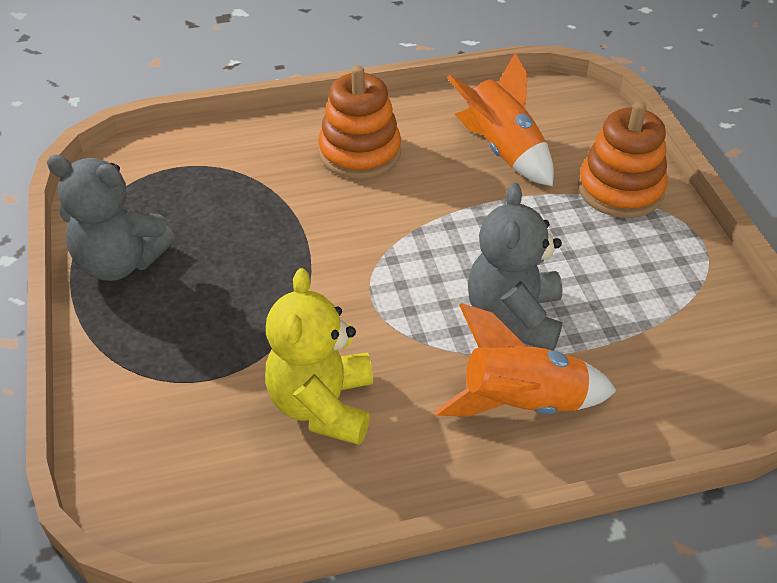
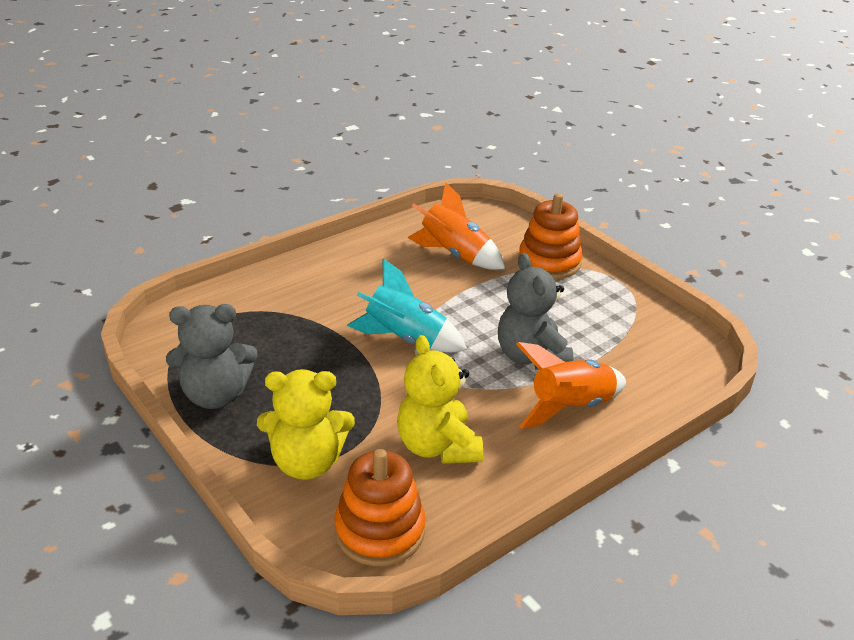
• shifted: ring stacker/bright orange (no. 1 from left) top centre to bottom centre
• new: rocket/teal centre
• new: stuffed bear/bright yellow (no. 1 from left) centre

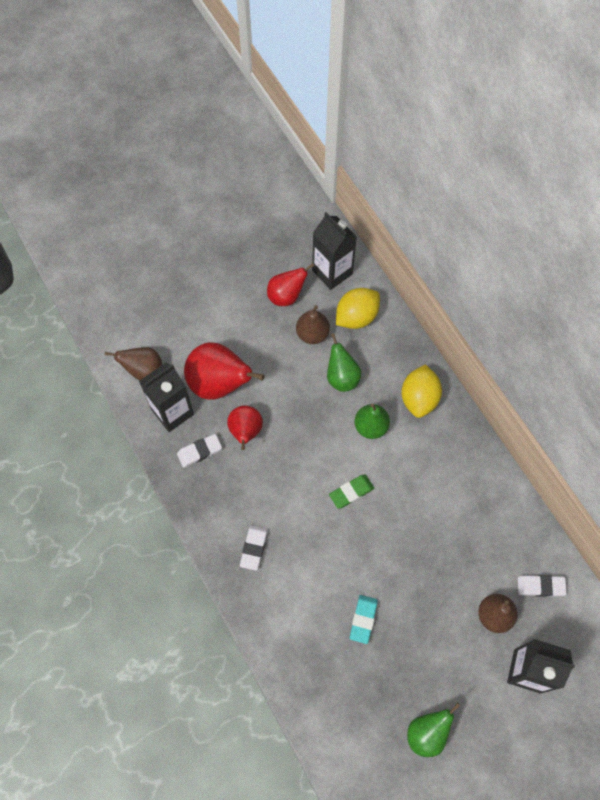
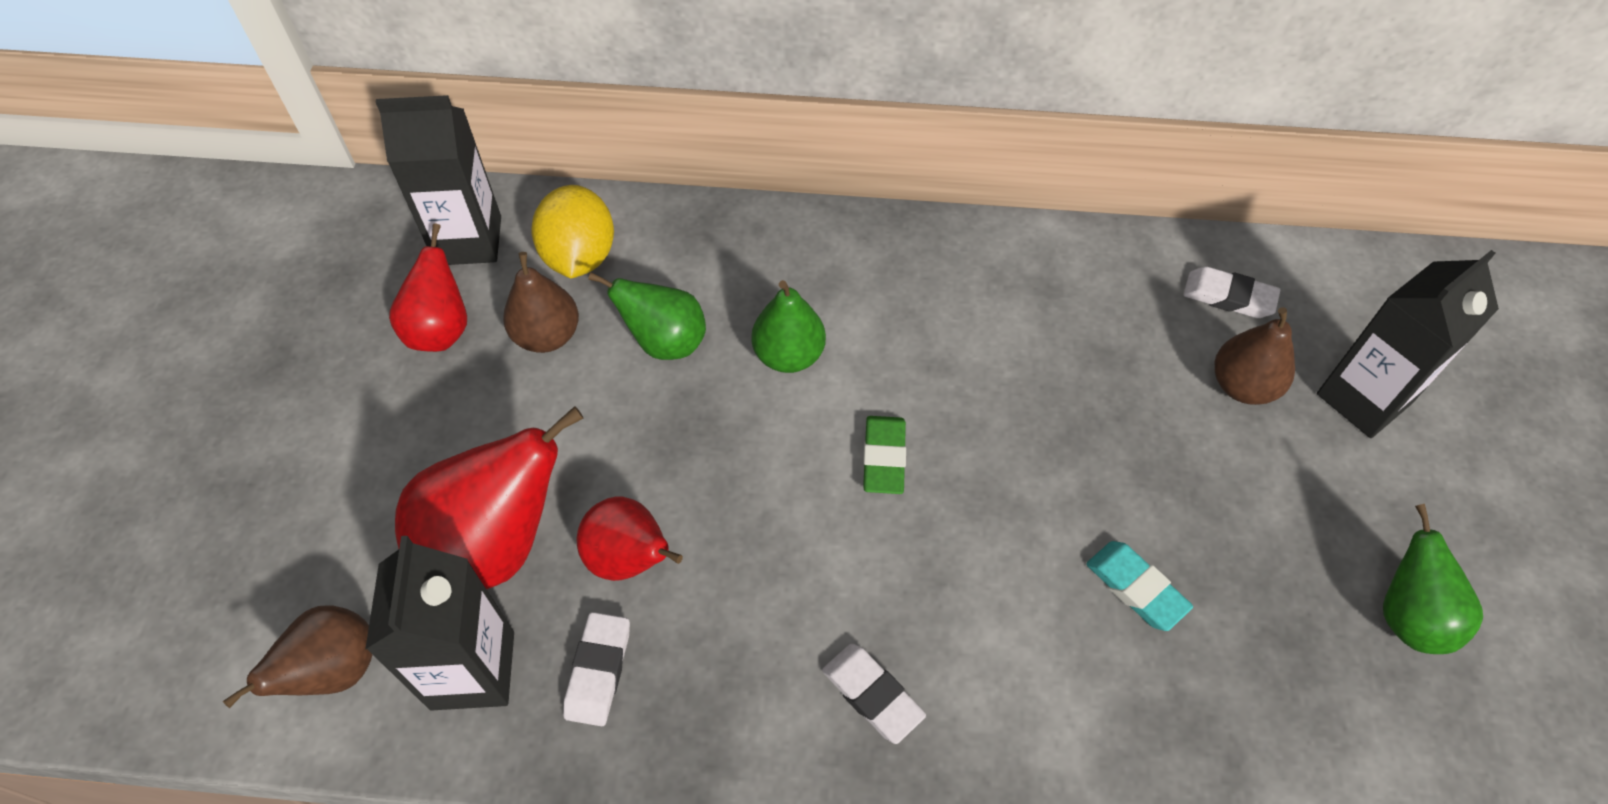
• gone: citrus fruit/bright yellow (no. 2 from left) middle right
• rotated: eraser/snow-white (no. 3 from left) bottom right = middle right 75 degrees clockwise

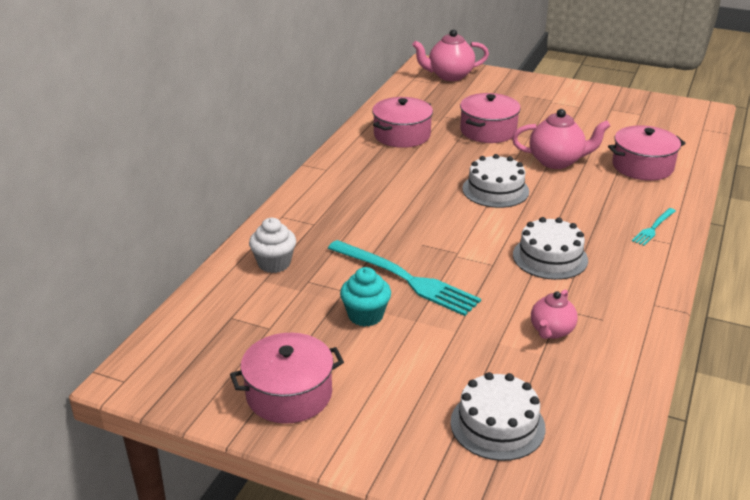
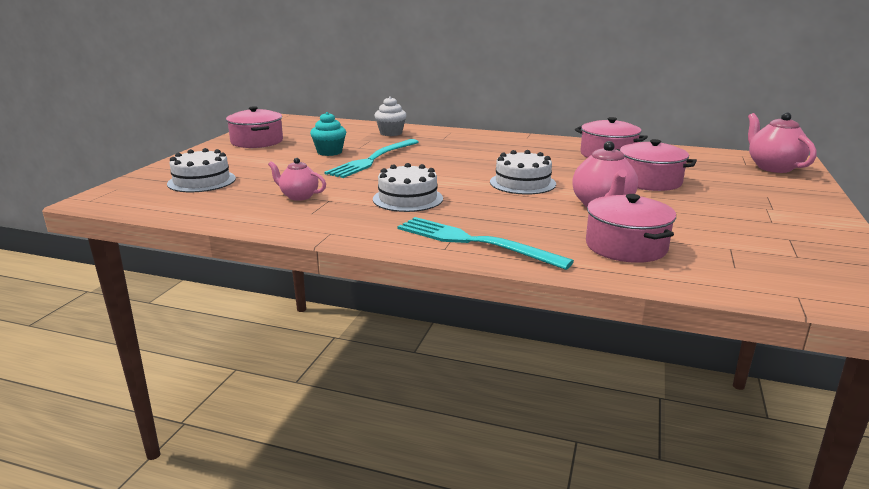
• scaled: table fork/teal (no. 2 from left) middle right = centre x2.04

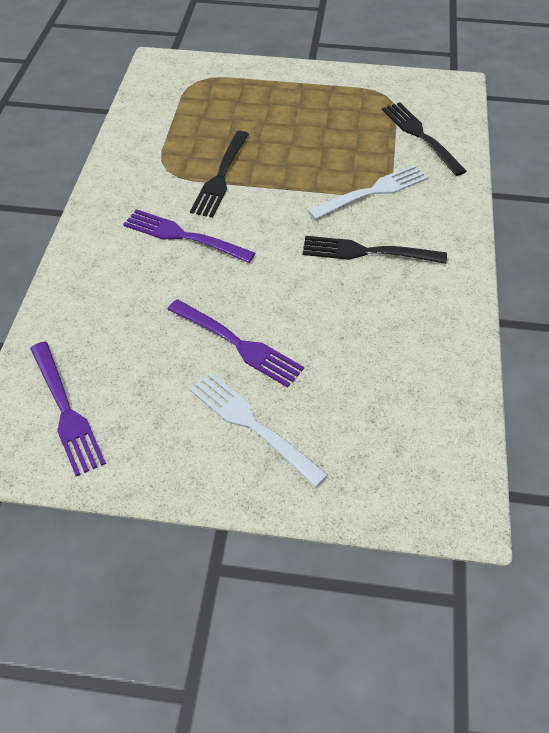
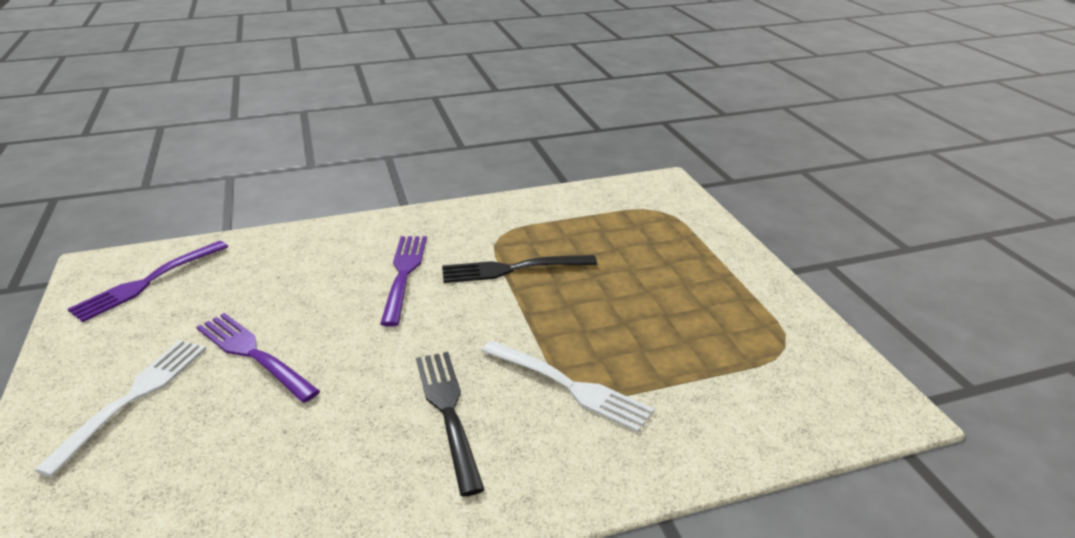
• gone: table fork/black (no. 3 from left) top right
• rotated: table fork/royal purple (no. 3 from left in the first image) centre = middle left 120 degrees clockwise

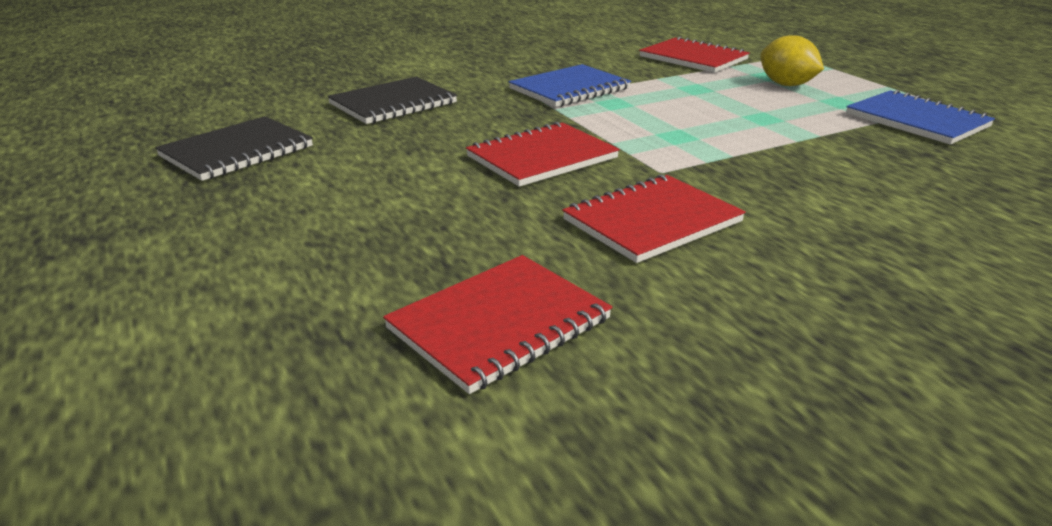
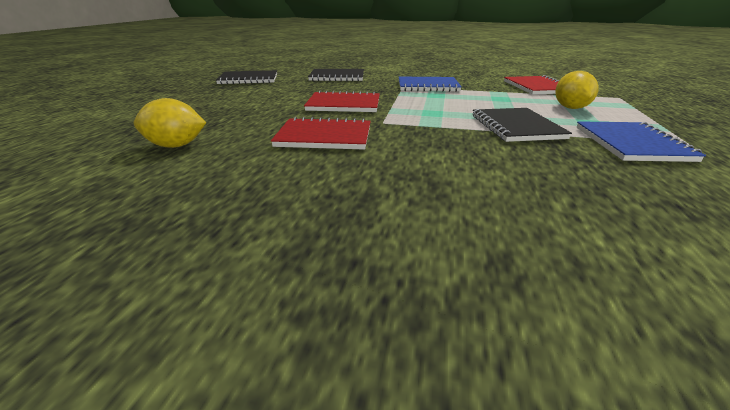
• swapped: exercise book/red (no. 1 from left) centre to citrus fruit/bright yellow (no. 1 from left) top left
• new: exercise book/black (no. 3 from left) top right

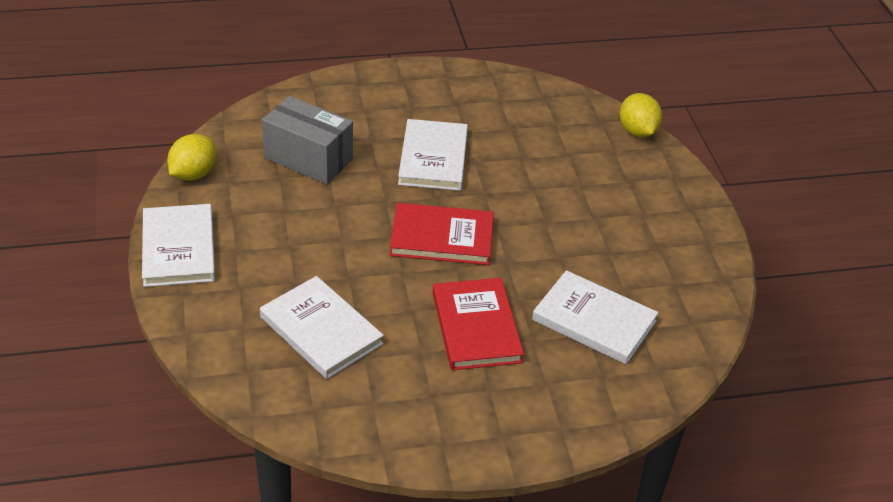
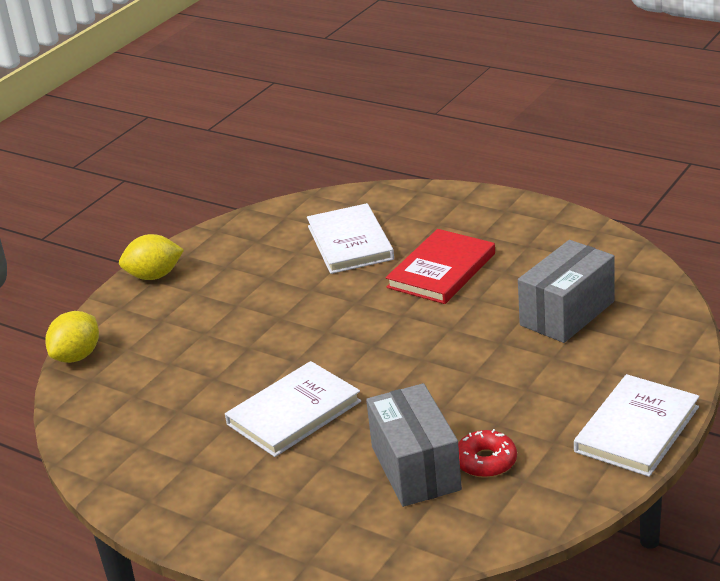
• shifted: citrus fruit/bright yellow (no. 1 from left in the first image) top left to citrus fruit/bright yellow (no. 2 from left) middle left
• gone: book/red (no. 1 from left) centre
• swapped: book/snow-white (no. 2 from left) centre to box/grey (no. 2 from left) middle right
• new: glazed donut/red bottom right

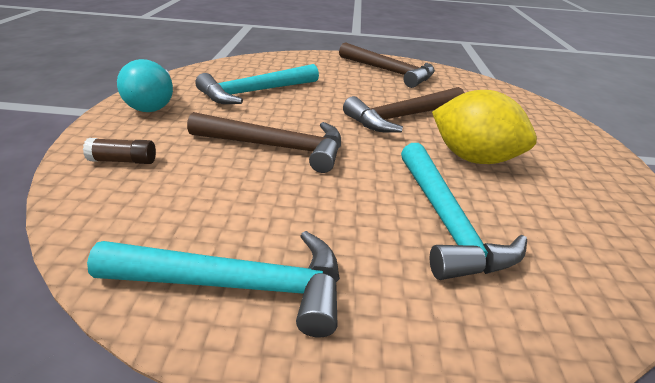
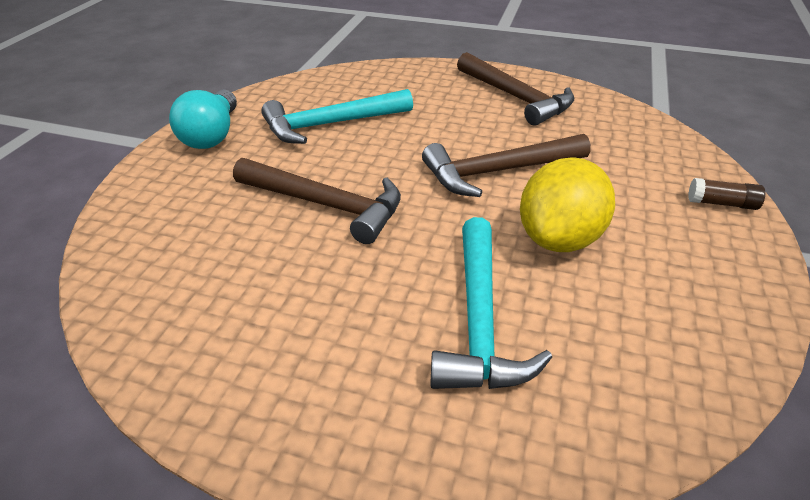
• rotated: citrus fruit/bright yellow top right = middle right 75 degrees clockwise
• shifted: stick of glue/russet middle left to middle right
• gone: claw hammer/teal (no. 1 from left) bottom left

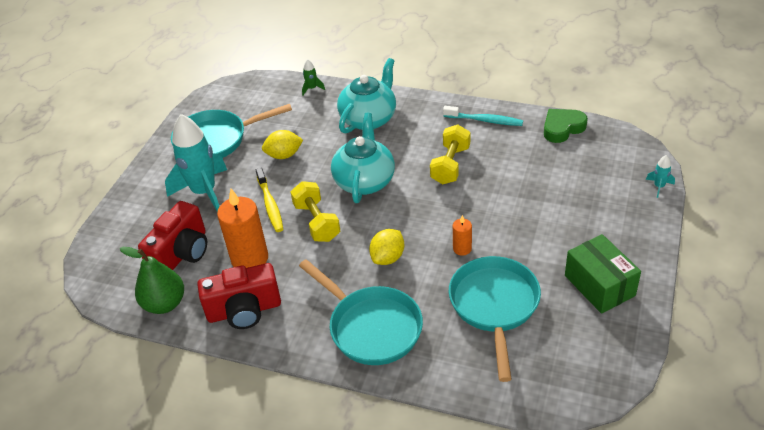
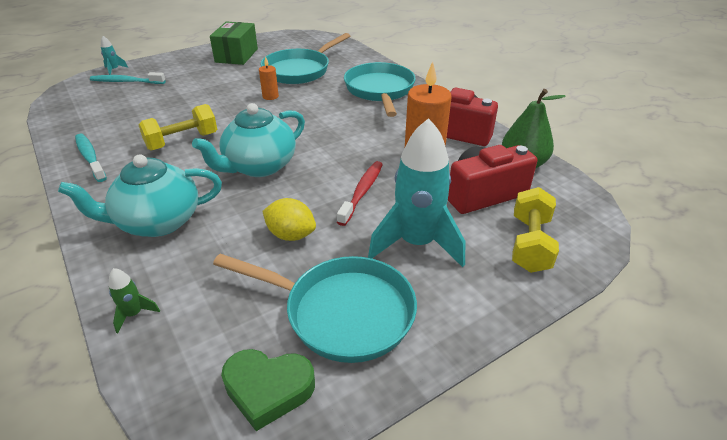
• shifted: heart/emerald top right to bottom centre
• repainted: toothbrush/bright yellow centre to toothbrush/red centre
• shifted: free weight/bright yellow (no. 1 from left in the first image) centre to free weight/bright yellow (no. 2 from left) middle right
• gone: citrus fruit/bright yellow (no. 2 from left) centre
• new: toothbrush/teal (no. 2 from left) top left

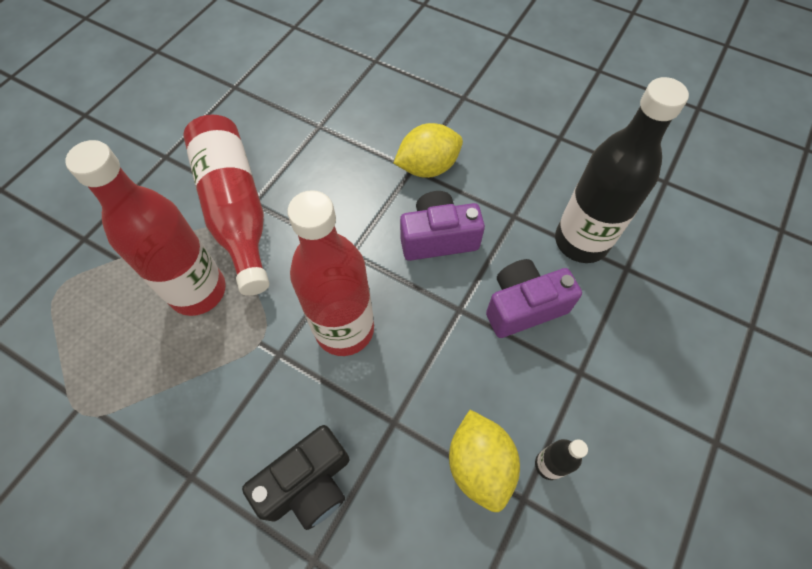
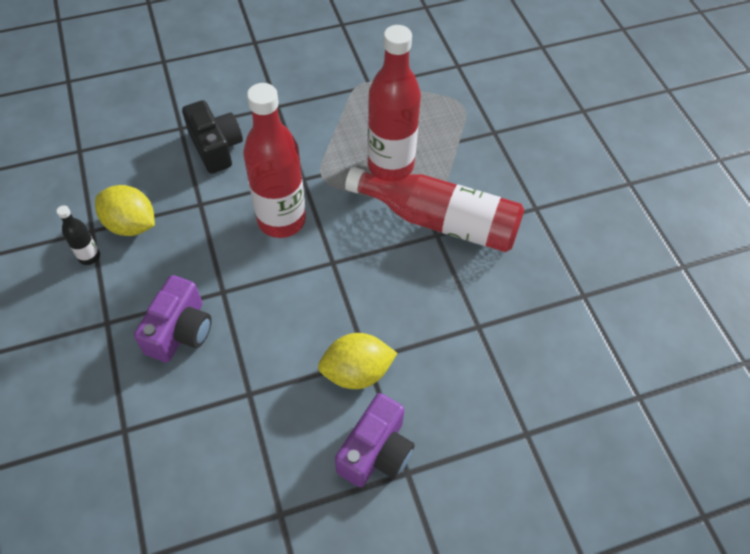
• gone: drink bottle/black (no. 2 from left) top right
• rotated: citrus fruit/bright yellow (no. 1 from left in the first image) top centre = centre 60 degrees clockwise
• shifted: camera/royal purple (no. 1 from left in the first image) centre to camera/royal purple (no. 2 from left) bottom centre
• rotated: camera/black bottom centre = top left 150 degrees clockwise

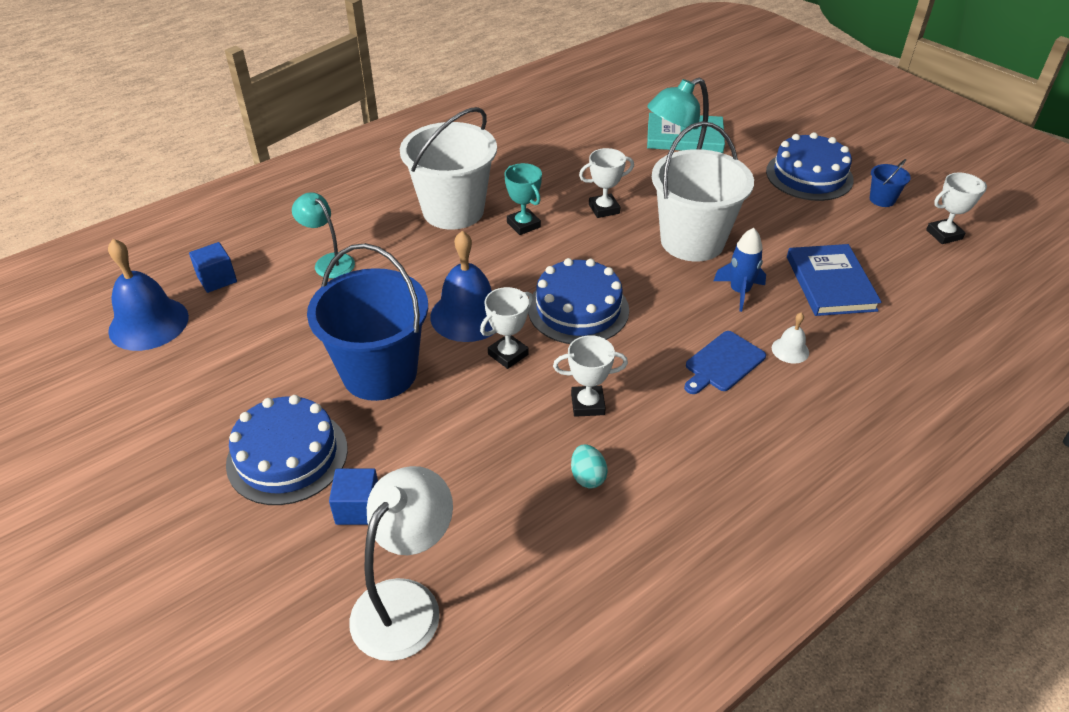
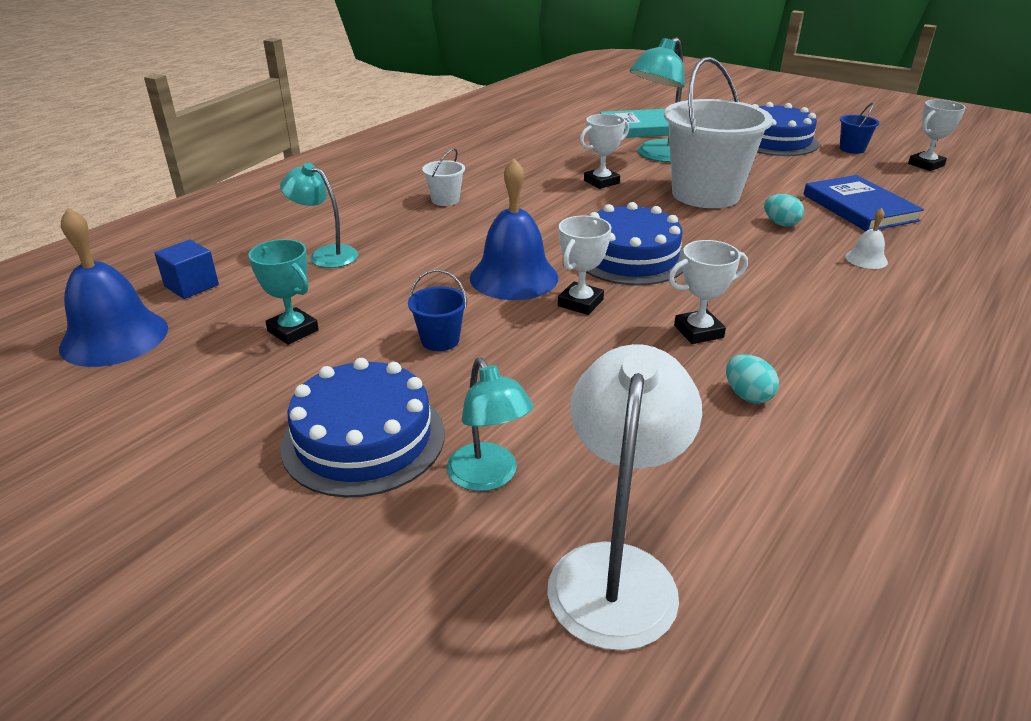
• scaled: sand bucket/snow-white (no. 1 from left) top centre = top centre x0.41
• shifted: prize cup/teal top centre to middle left
• swapped: rocket/cobalt middle right to egg shape/teal (no. 2 from left) top right
• scaled: sand bucket/cobalt (no. 1 from left) centre = centre x0.41
• gone: cutting board/cobalt middle right
• swapped: solid cube/cobalt (no. 2 from left) bottom left to desk lamp/teal (no. 2 from left) centre

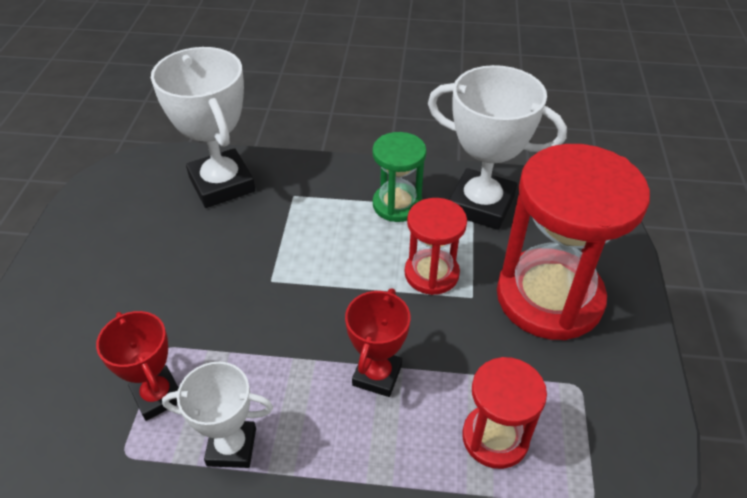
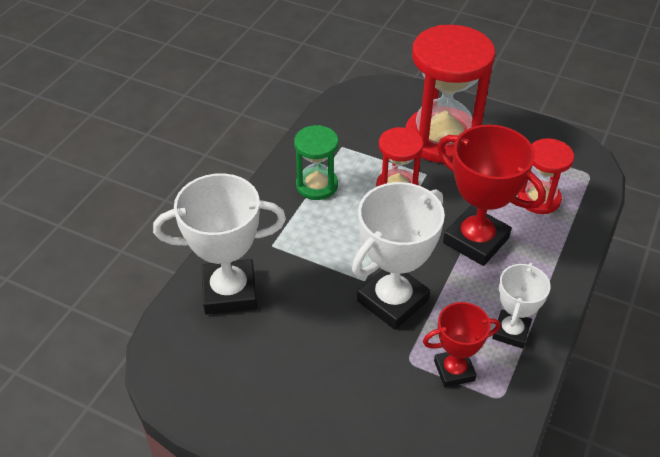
• shifted: prize cup/snow-white (no. 3 from left in the first image) top centre to prize cup/snow-white (no. 2 from left) centre
• scaled: prize cup/red (no. 2 from left) bottom centre = middle right x1.69

